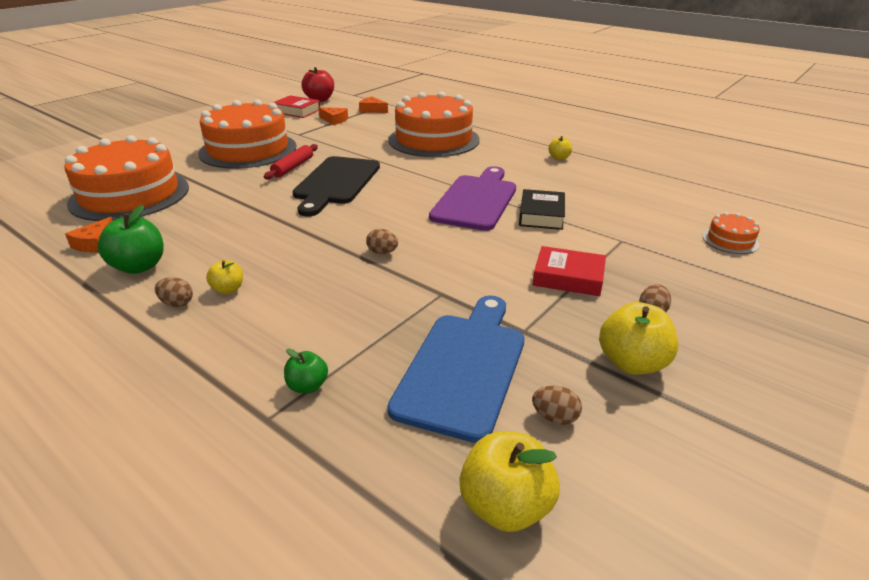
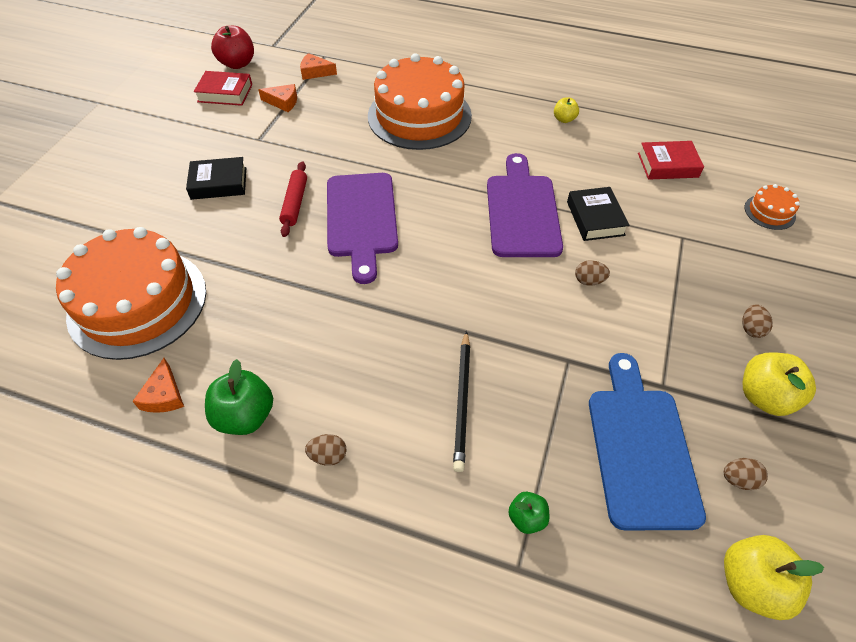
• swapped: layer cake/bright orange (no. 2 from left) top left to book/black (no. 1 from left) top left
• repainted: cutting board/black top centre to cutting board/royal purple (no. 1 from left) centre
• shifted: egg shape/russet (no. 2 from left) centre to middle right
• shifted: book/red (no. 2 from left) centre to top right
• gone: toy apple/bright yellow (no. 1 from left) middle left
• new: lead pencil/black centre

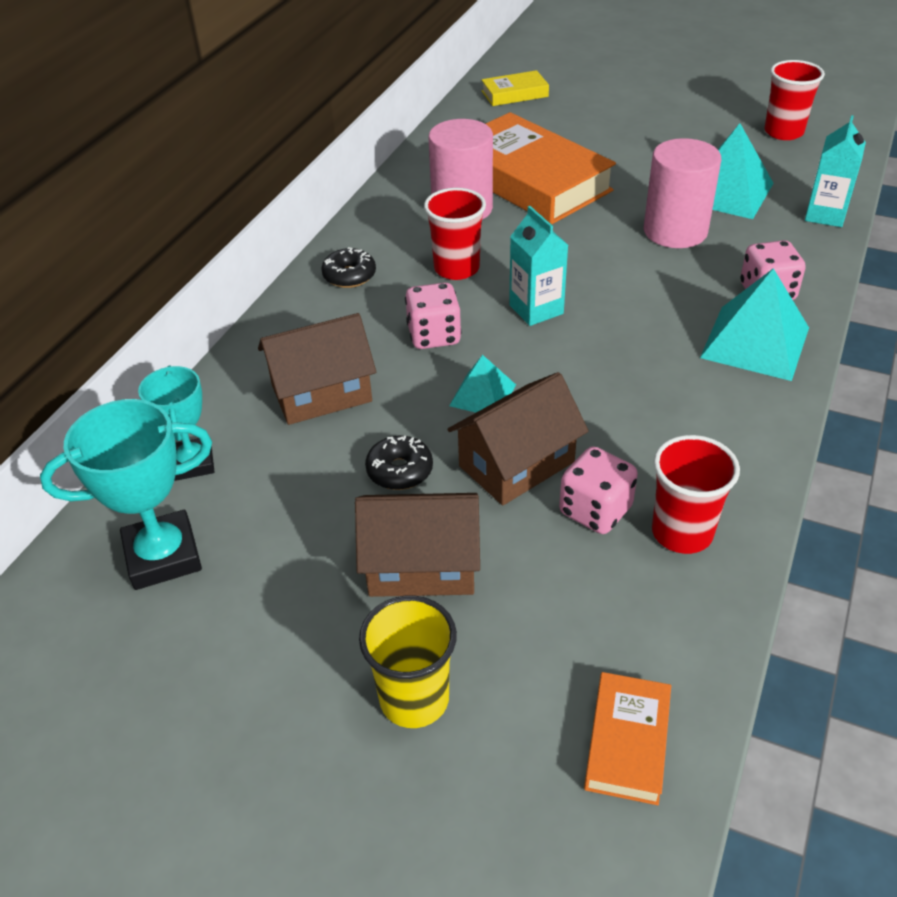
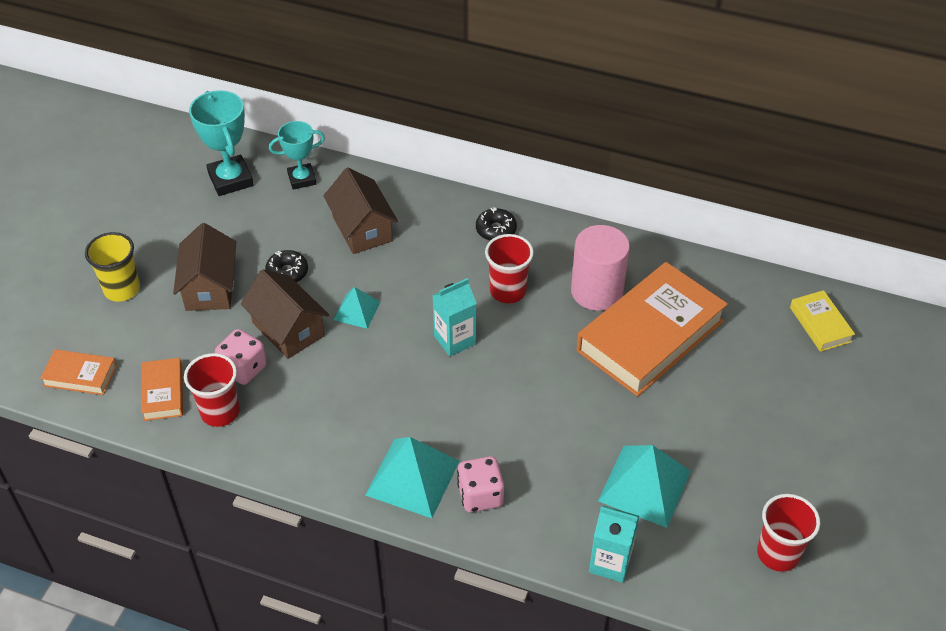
• gone: cylinder/rosy (no. 2 from left) top right
• gone: game die/rosy (no. 1 from left) centre
• new: book/bright orange (no. 2 from left) middle left

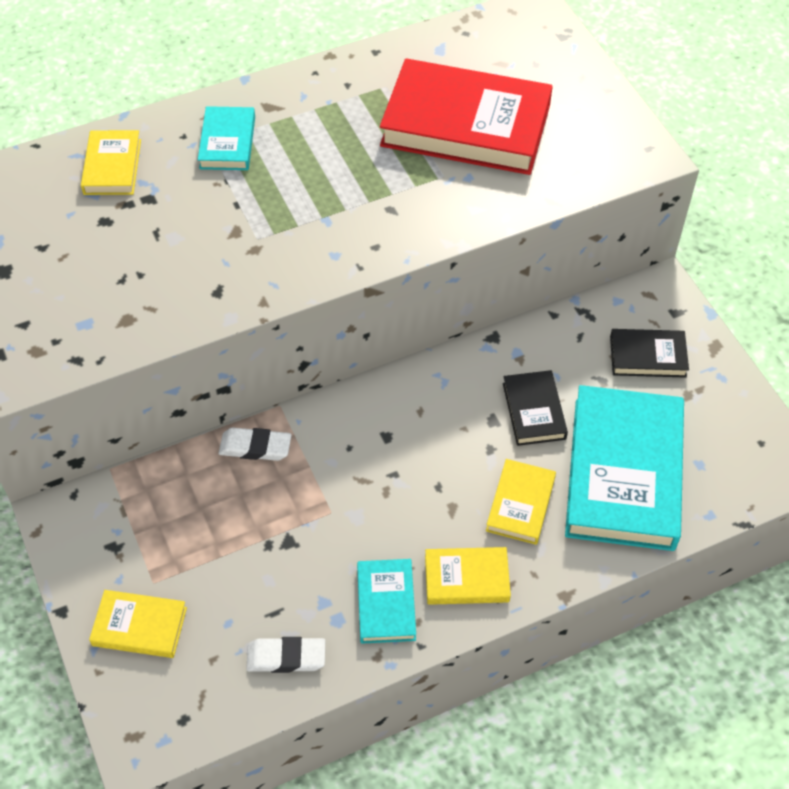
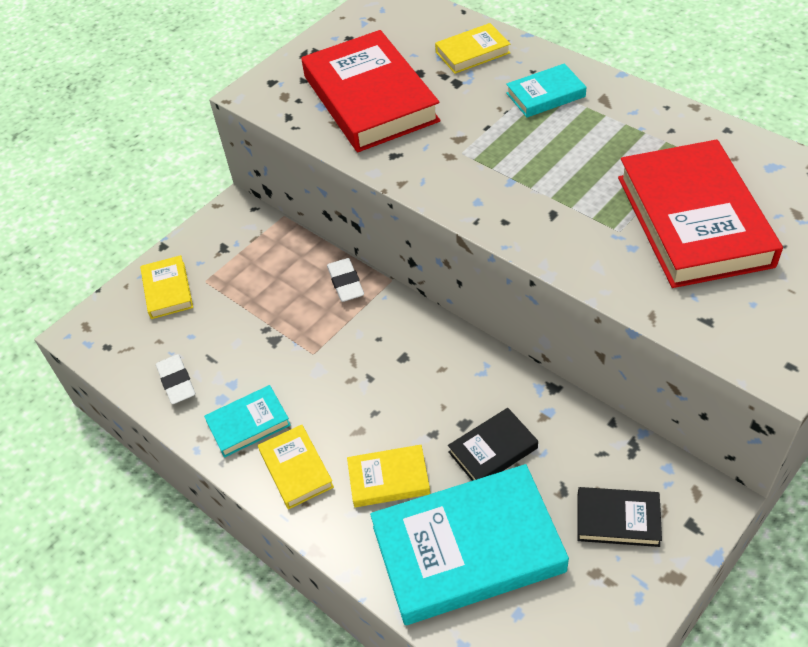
• rotated: book/black (no. 2 from left) middle right = bottom right 60 degrees counterclockwise
• new: book/red (no. 1 from left) top centre

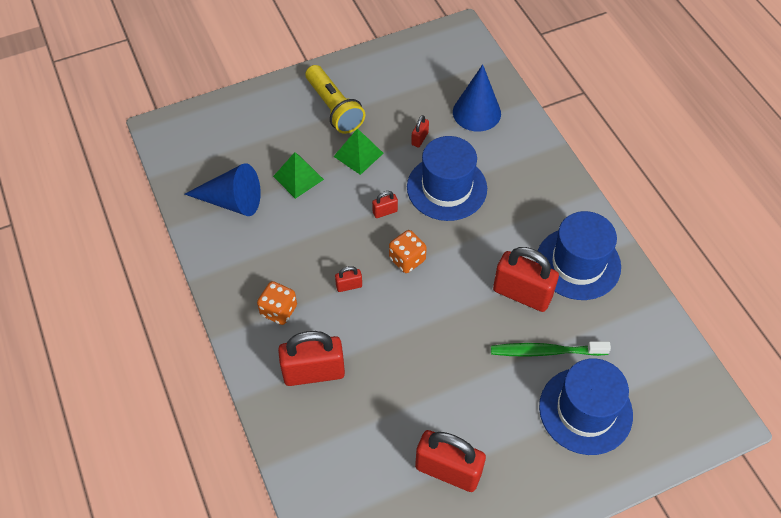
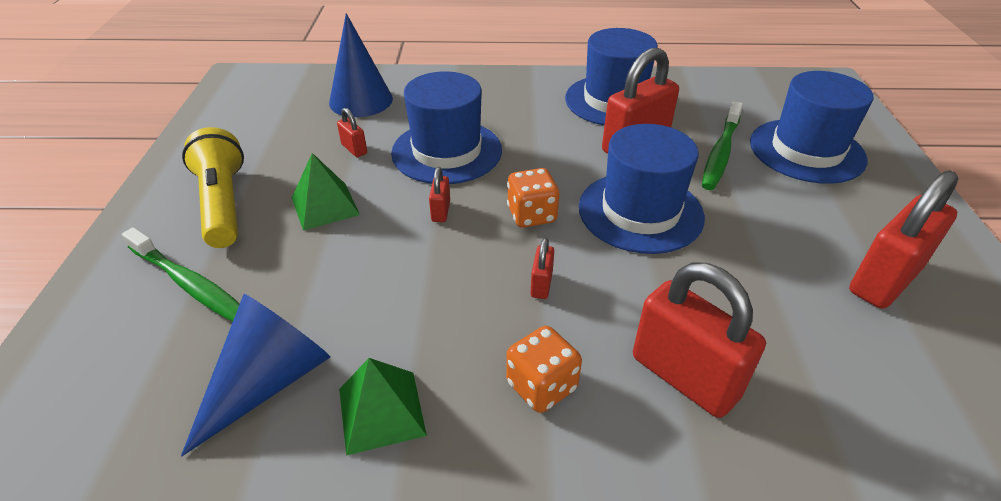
• rotated: pocket torch/bright yellow top centre = middle left 105 degrees counterclockwise
• shifted: solid pyramid/emerald (no. 1 from left in the first image) centre to solid pyramid/emerald (no. 2 from left) bottom centre
• rotated: padlock/red (no. 1 from left in the first image) bottom centre = bottom right 60 degrees counterclockwise
• new: tall hat/cobalt (no. 3 from left) centre
• new: toothbrush/emerald (no. 1 from left) middle left

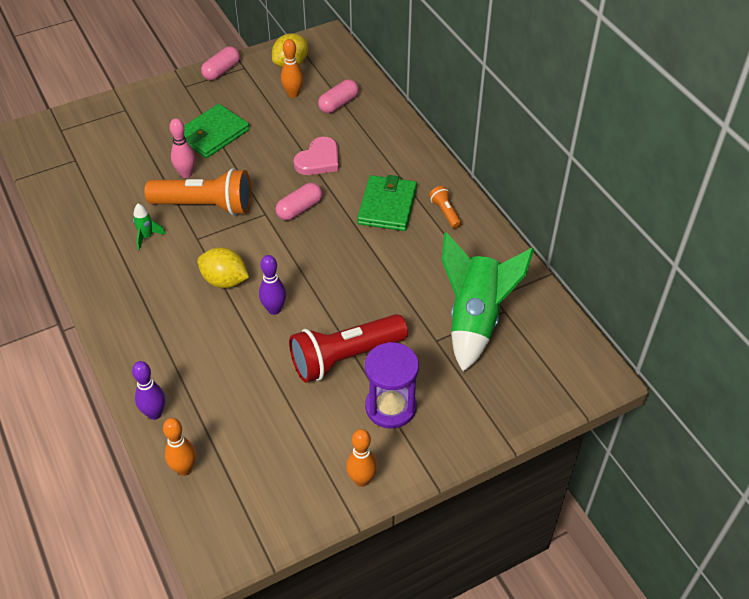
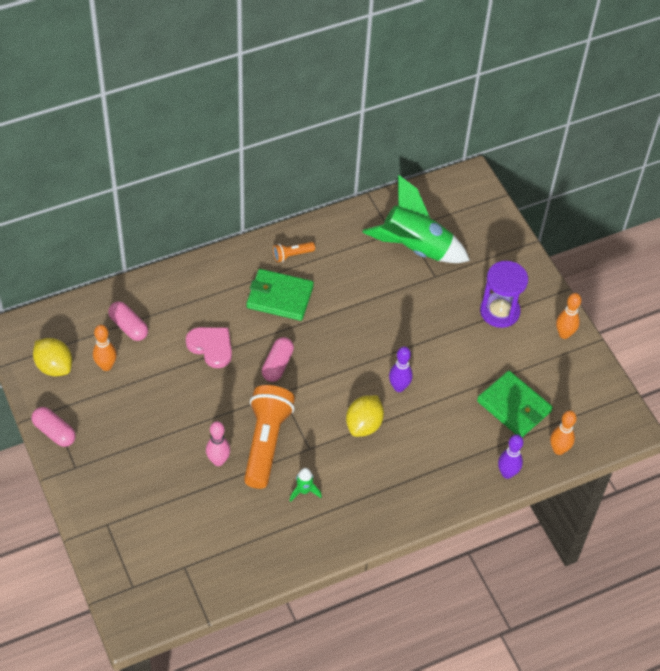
• shifted: wallet/emerald (no. 1 from left in the first image) top left to wallet/emerald (no. 2 from left) middle right
• rotated: capsule/rosy (no. 2 from left in the first image) centre = centre 60 degrees clockwise
• gone: pocket torch/red centre

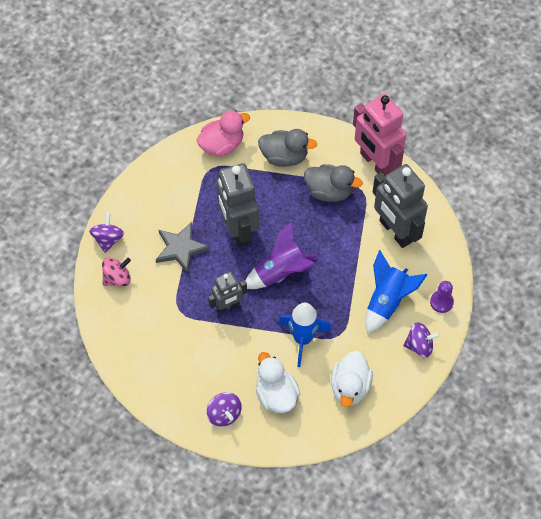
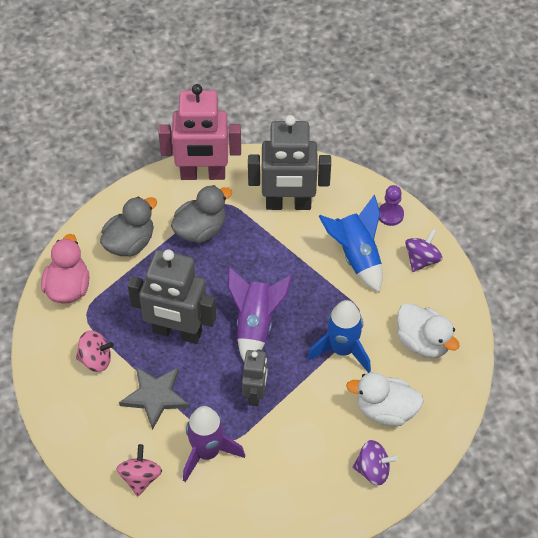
• gone: spinning top/royal purple (no. 1 from left) middle left
• new: spinning top/rosy (no. 1 from left) middle left
• new: rocket/royal purple (no. 1 from left) bottom centre

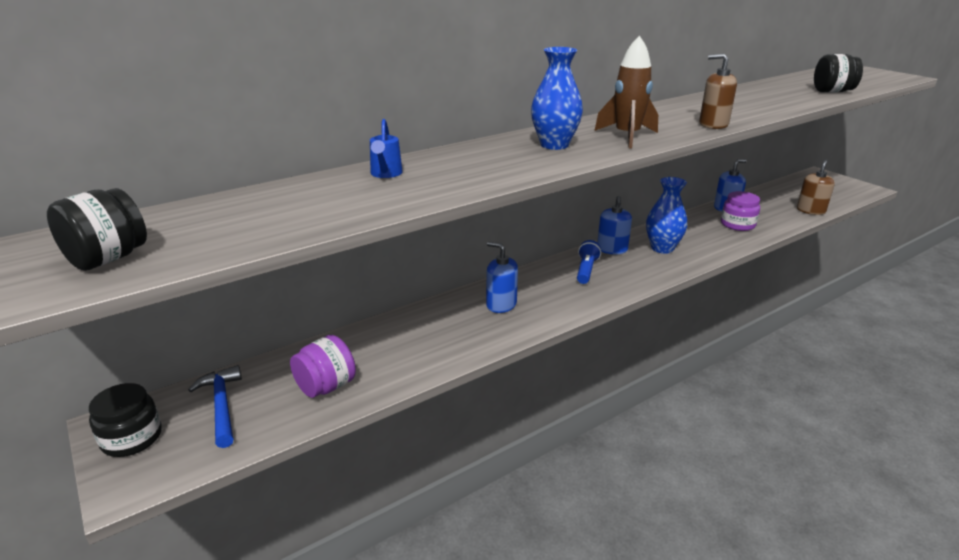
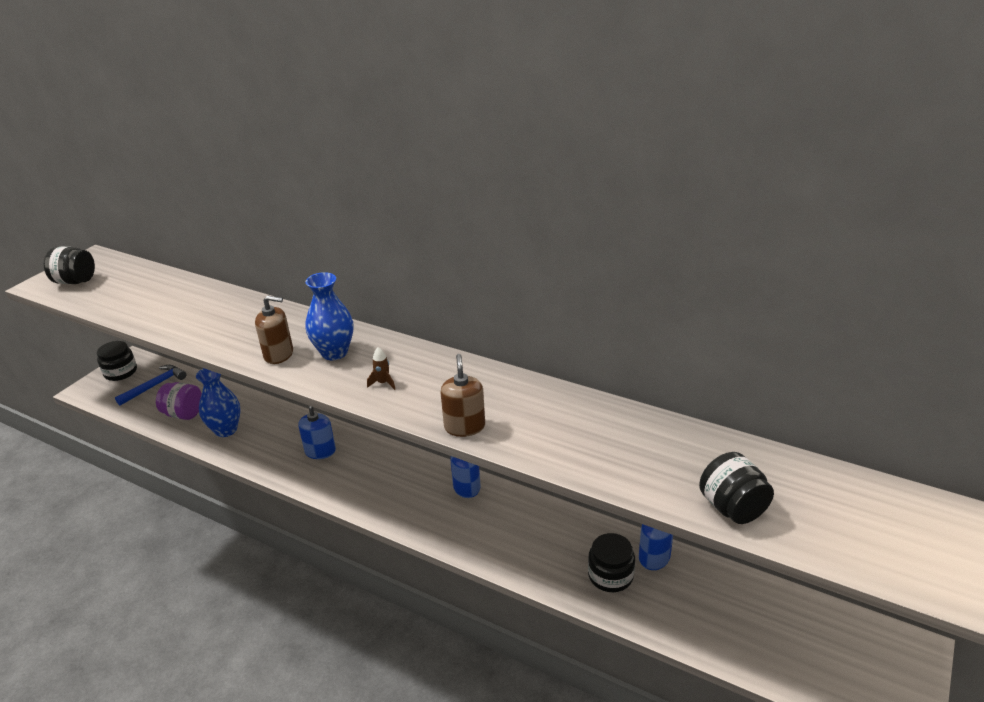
• scaled: rocket/russet top centre = centre x0.46
• gone: sprinkling can/cobalt top centre
• shifted: soap dispenser/russet (no. 2 from left in the first image) middle right to soap dispenser/russet (no. 1 from left) middle left
• shifted: tall vase/cobalt (no. 2 from left in the first image) middle right to tall vase/cobalt (no. 1 from left) middle left
• repainted: jam jar/royal purple (no. 2 from left) middle right to jam jar/black (no. 3 from left) bottom centre
• gone: pocket torch/cobalt centre

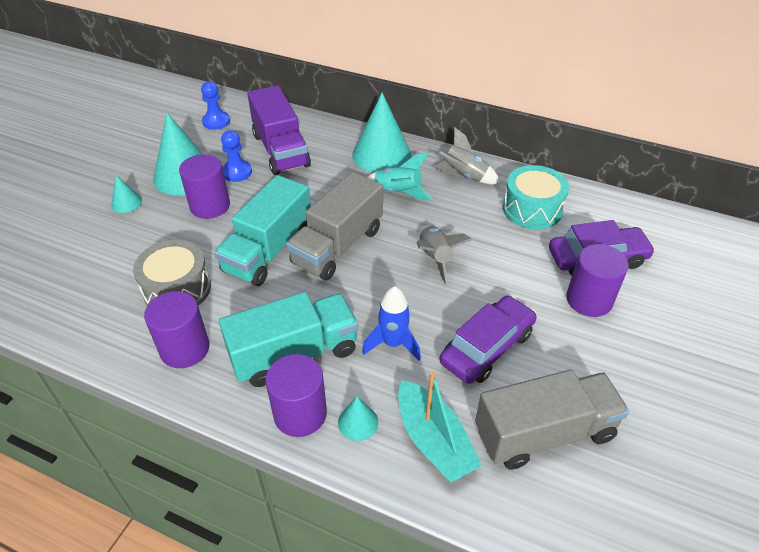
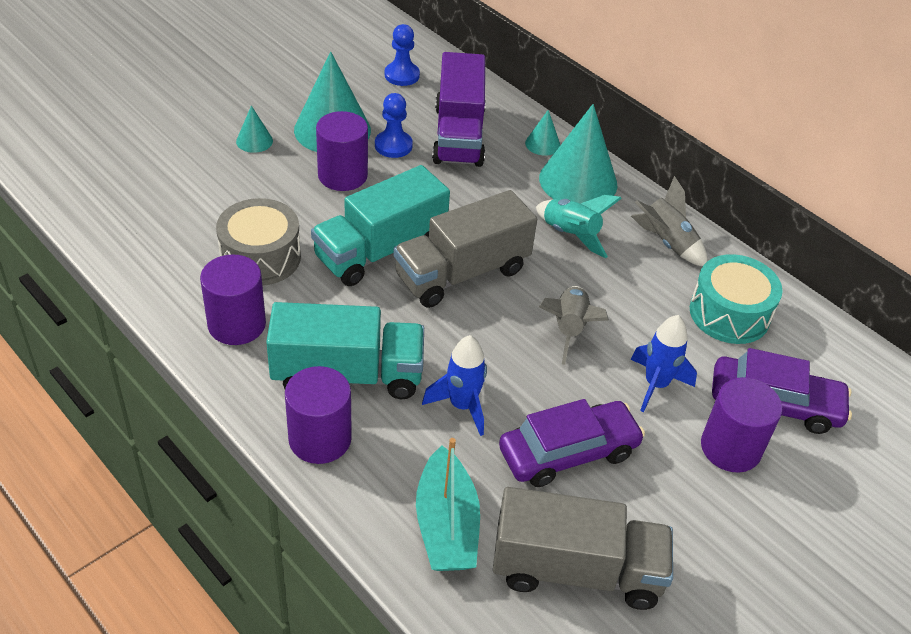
• shifted: solid cone/teal (no. 3 from left) bottom centre to top centre
• new: rocket/cobalt (no. 2 from left) middle right

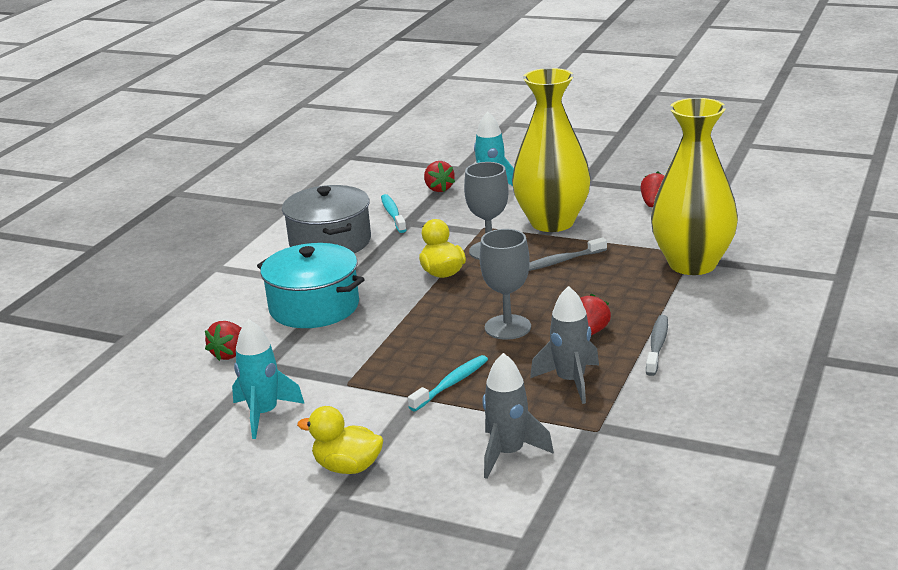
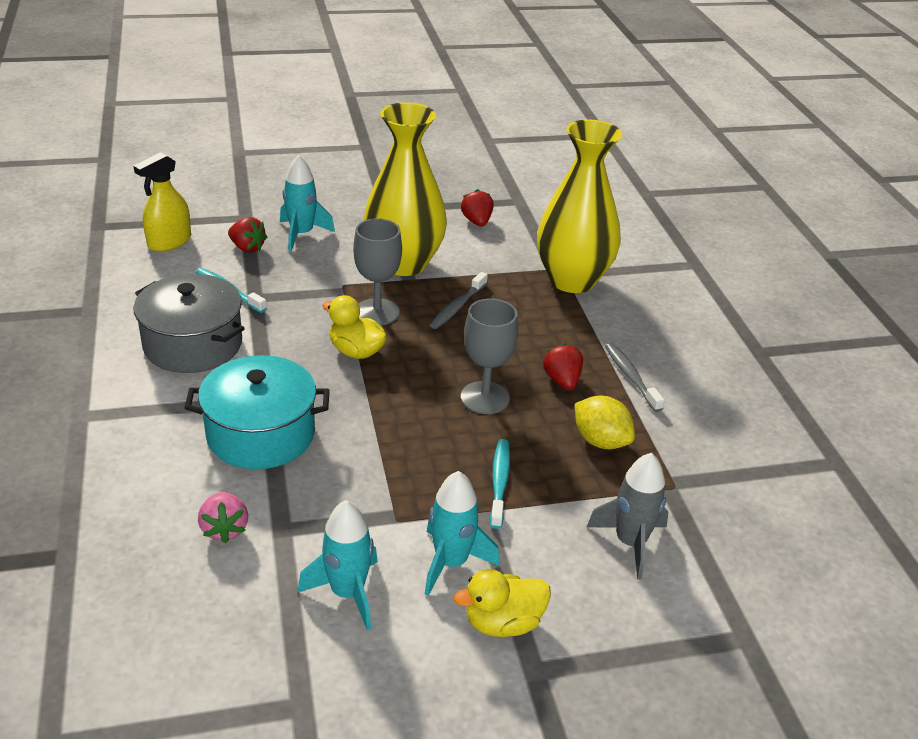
• swapped: rocket/grey (no. 2 from left) centre to citrus fruit/bright yellow centre
• repainted: berry/red (no. 1 from left) middle left to berry/rosy bottom left
• new: sprayer/bright yellow top left
• new: rocket/teal (no. 3 from left) bottom centre

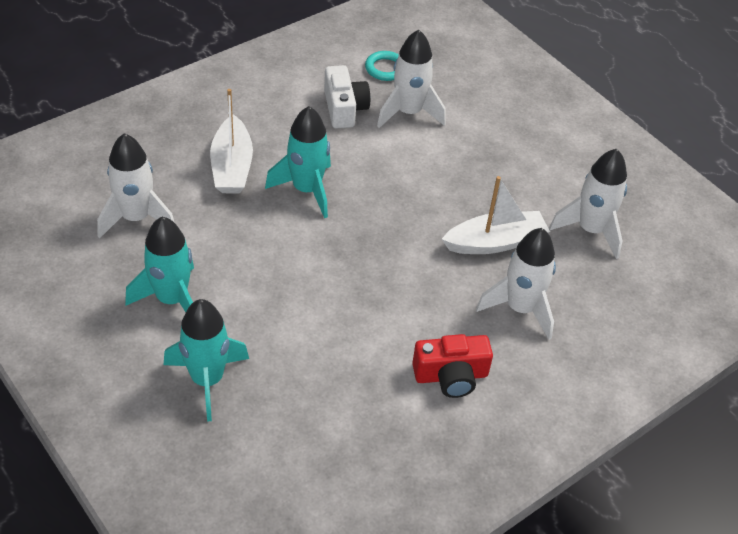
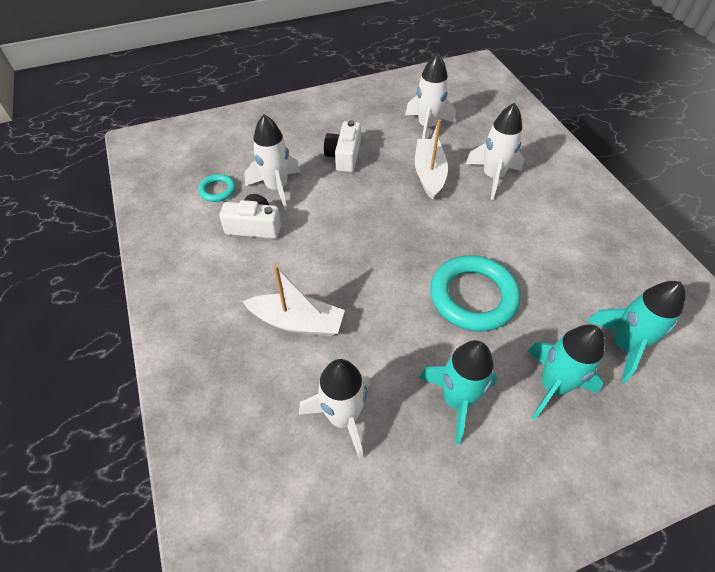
• shifted: rocket/teal (no. 3 from left) top centre to middle right
• gone: camera/red bottom centre
• new: camera/snow-white (no. 2 from left) top centre
• new: ring/teal (no. 2 from left) centre

